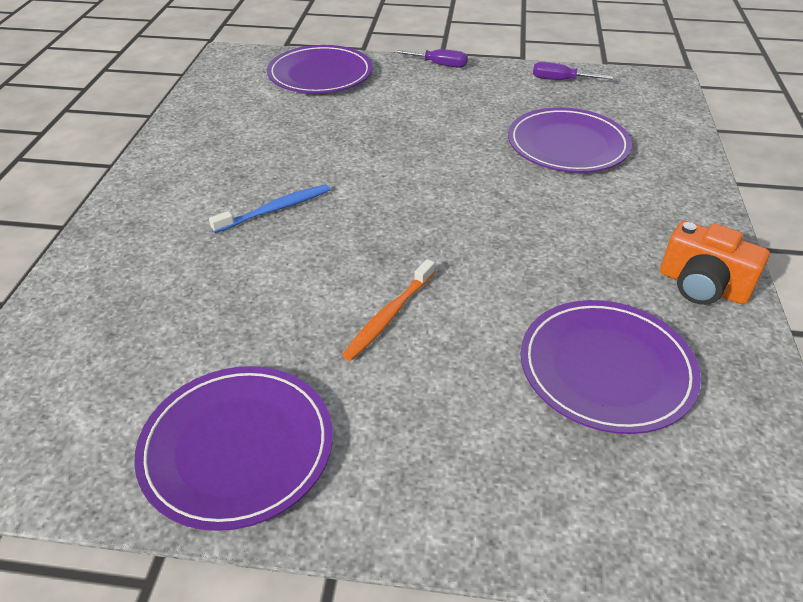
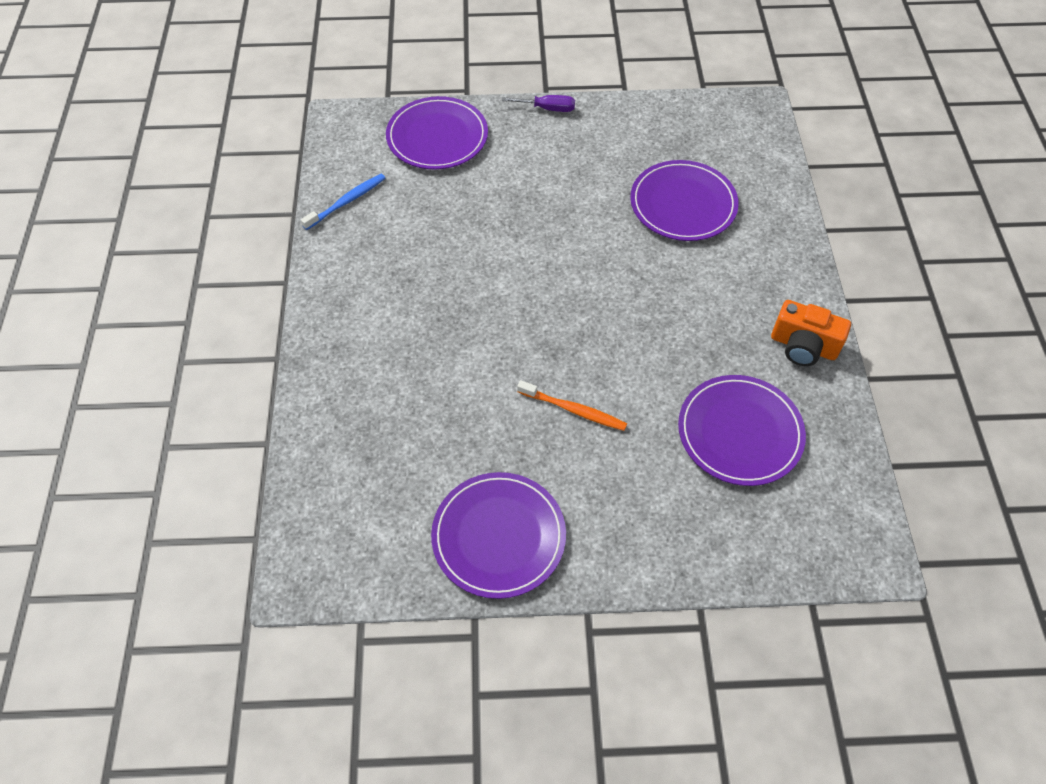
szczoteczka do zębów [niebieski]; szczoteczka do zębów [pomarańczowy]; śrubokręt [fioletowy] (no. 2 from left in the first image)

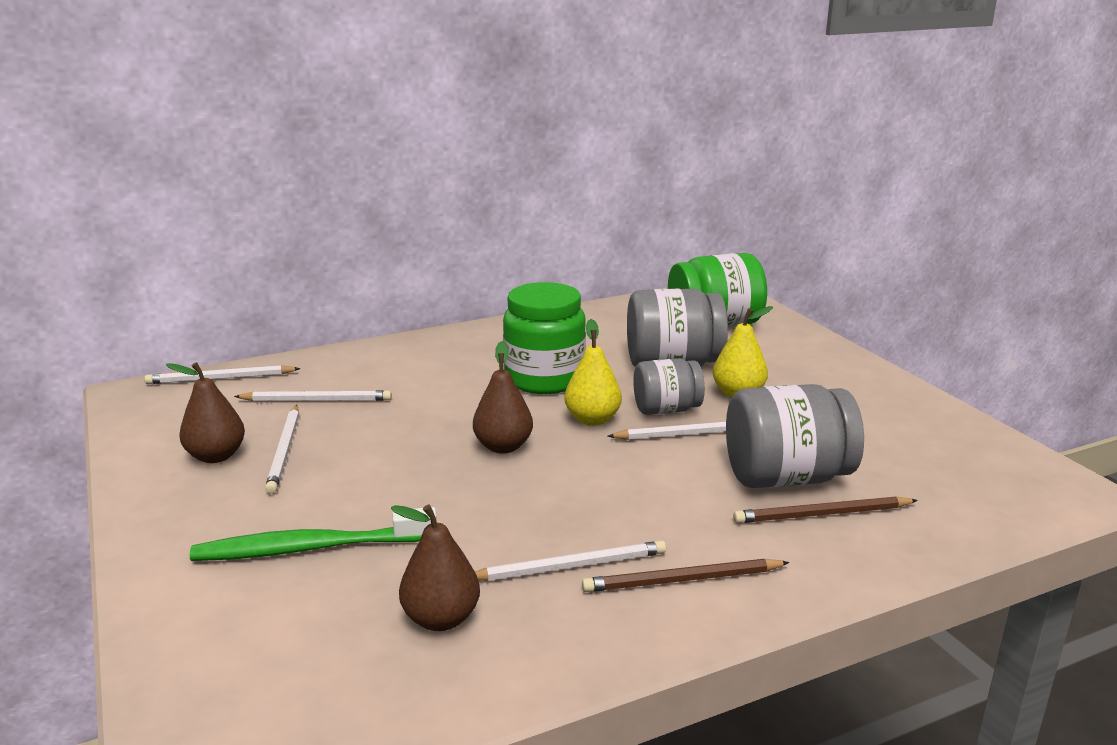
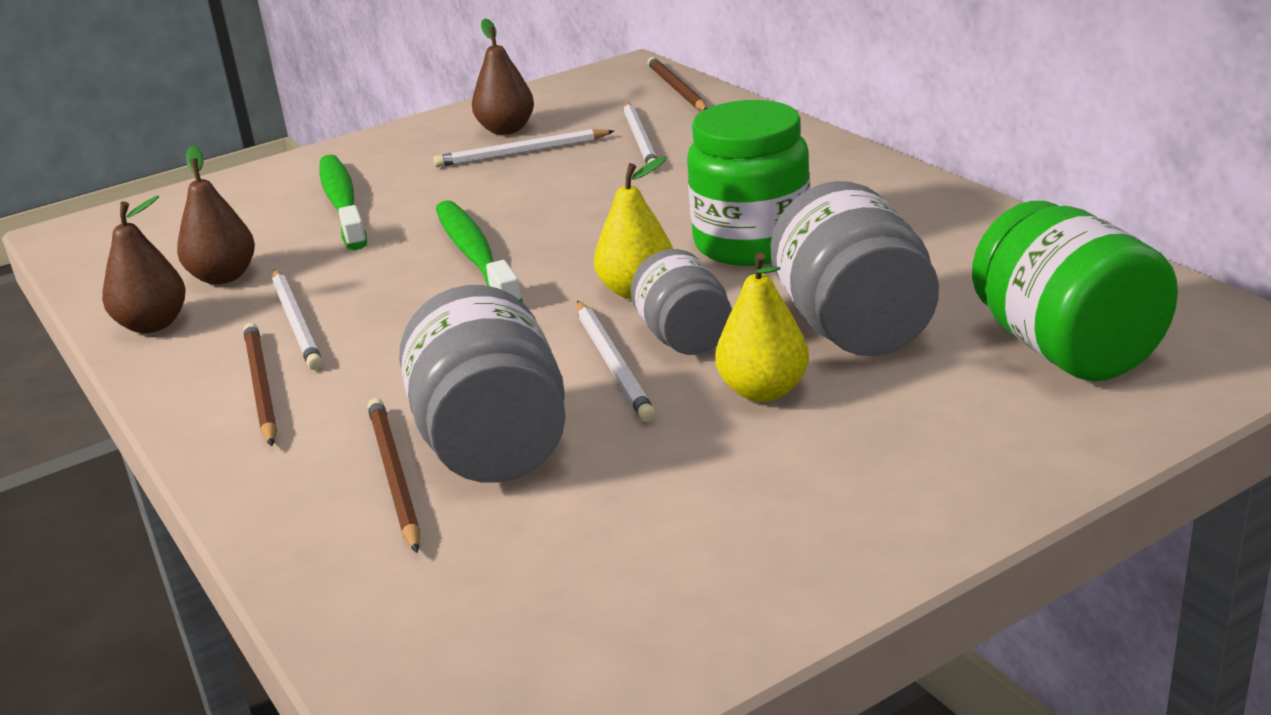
gruszka [brązowy] (no. 1 from left); szczoteczka do zębów [zielony] (no. 2 from left); ołówek [brązowy] (no. 3 from left)

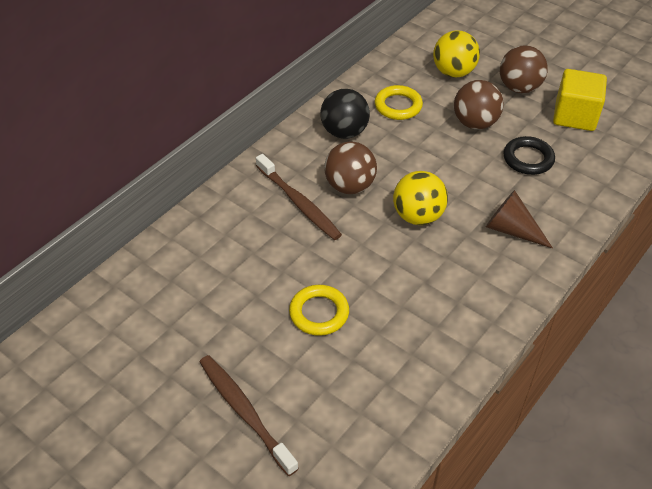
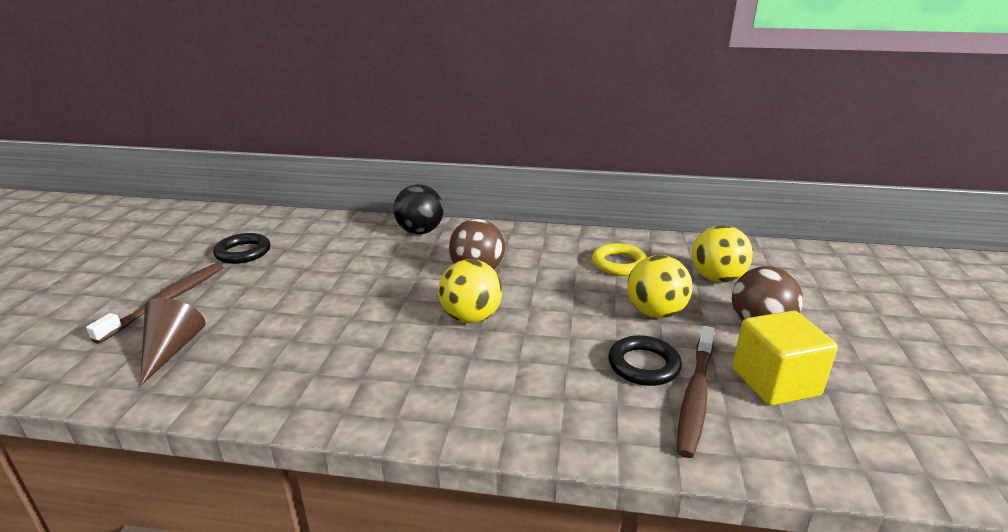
stożek [brązowy]; pierścień [czarny] (no. 1 from left); piłka [czarny]; piłka [żółty] (no. 2 from left); szczoteczka do zębów [brązowy] (no. 2 from left); pierścień [żółty] (no. 1 from left in the first image)

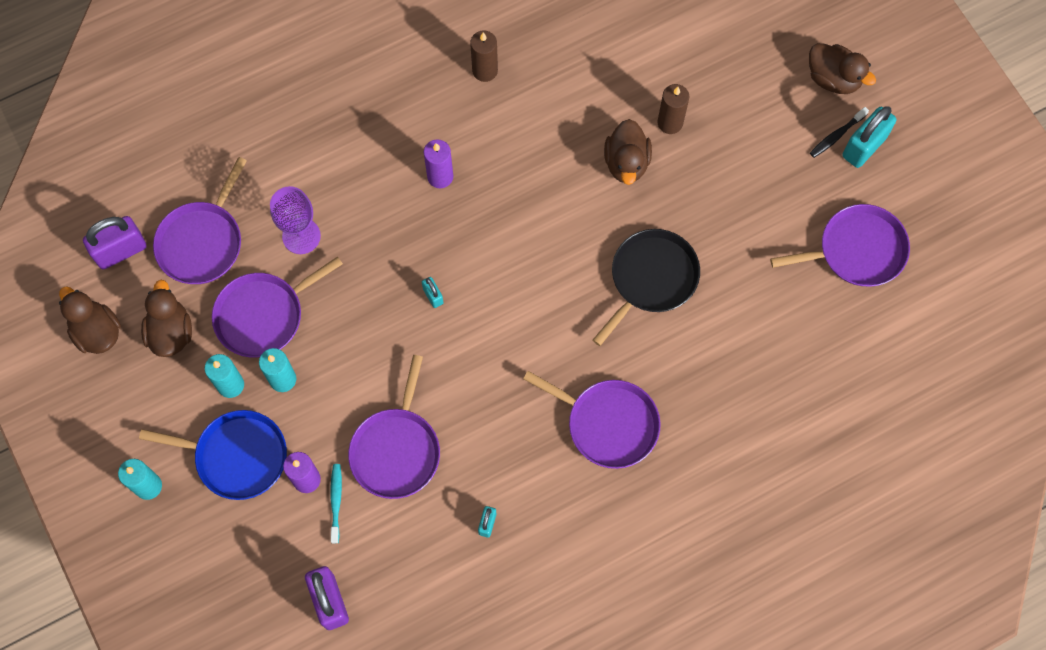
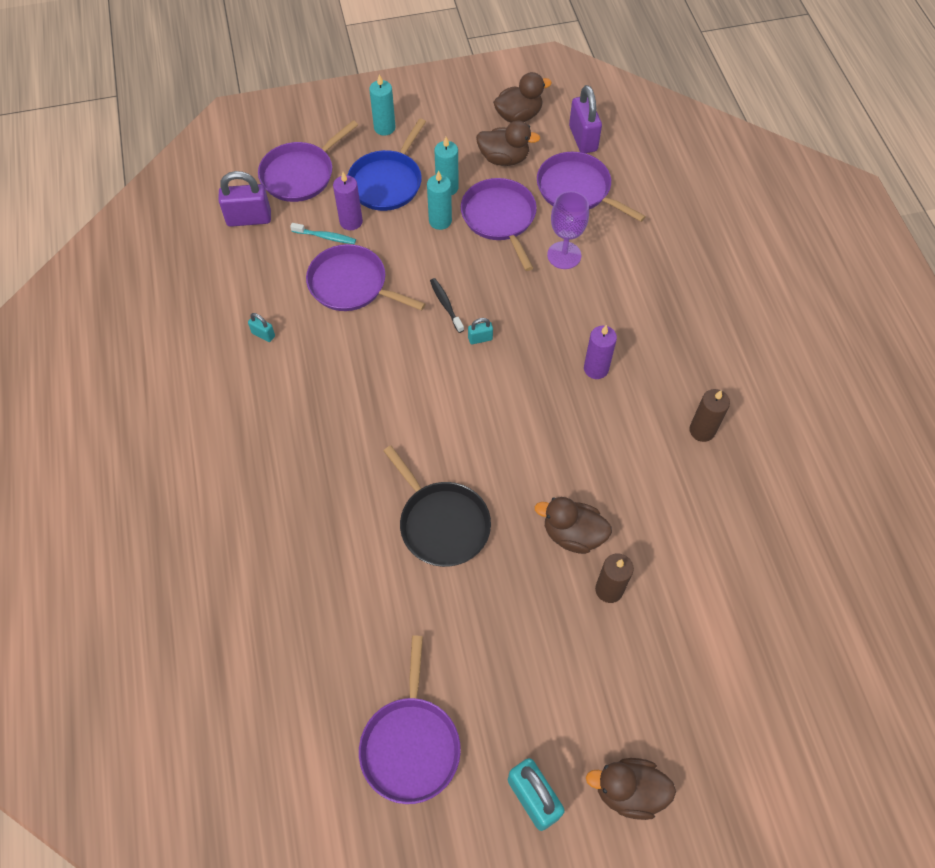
patelnia [fioletowy] (no. 1 from left); szczoteczka do zębów [czarny]; kaczka [brązowy] (no. 4 from left)

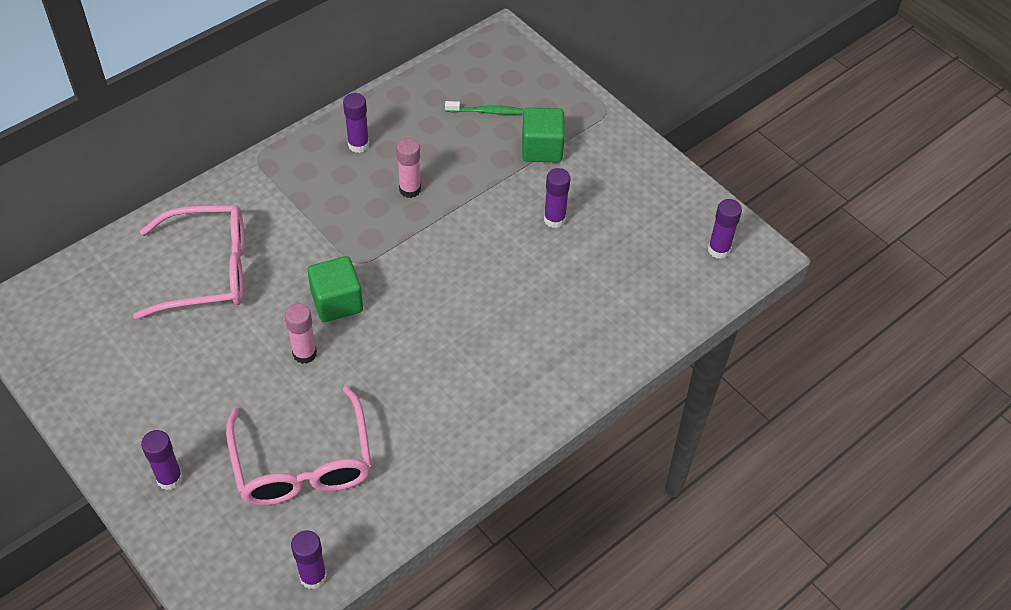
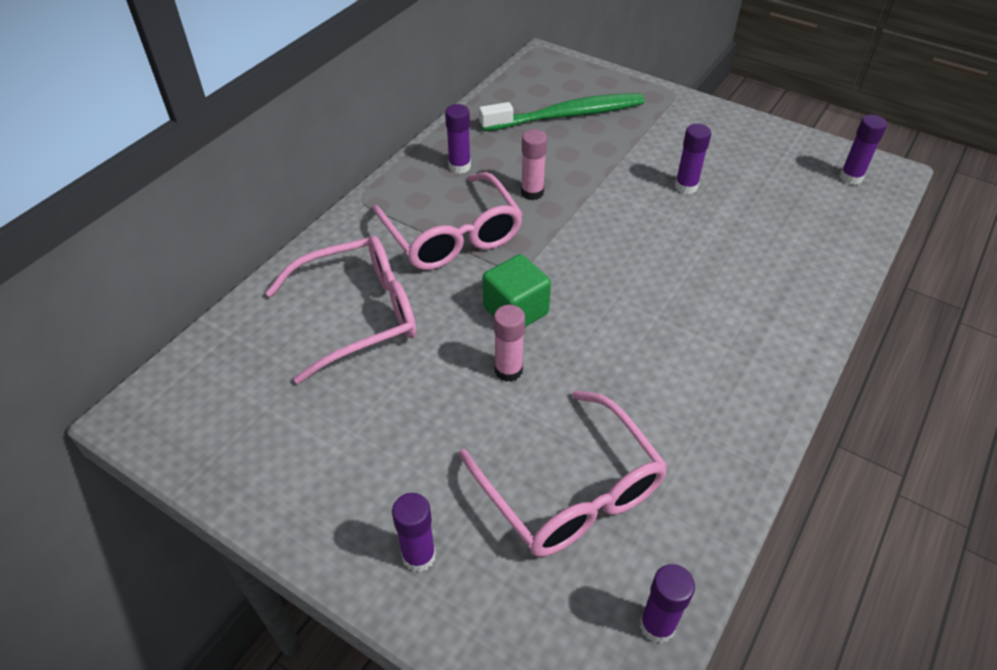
okulary [różowy] (no. 2 from left); szczoteczka do zębów [zielony]; sześcian [zielony] (no. 2 from left in the first image)

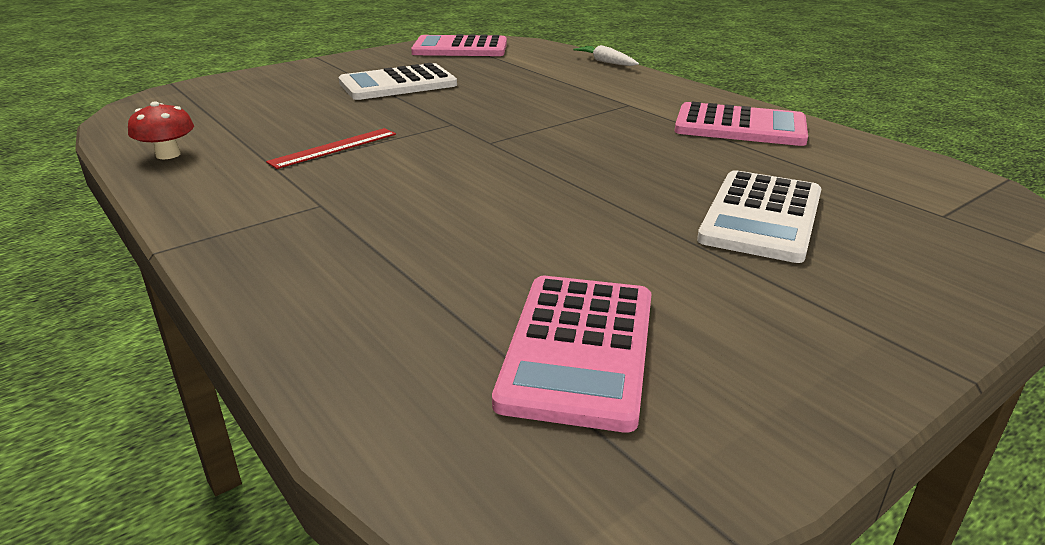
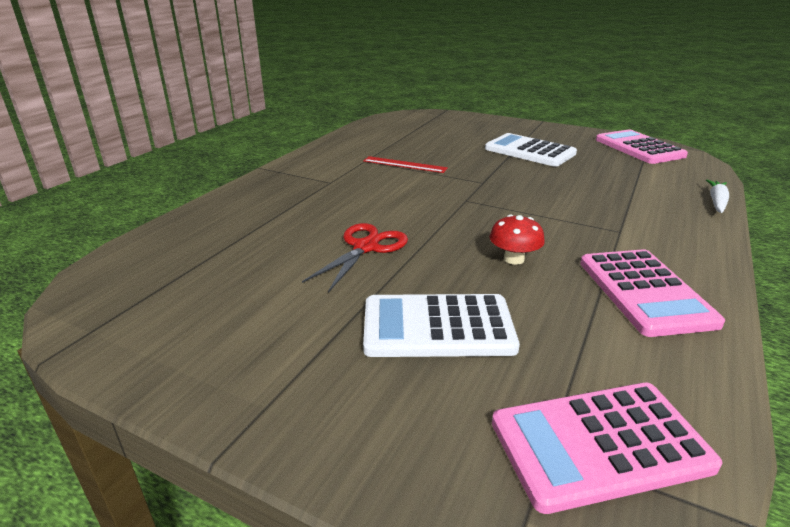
nożyczki [czerwony]; grzyb [czerwony]; kalkulator [różowy] (no. 1 from left)

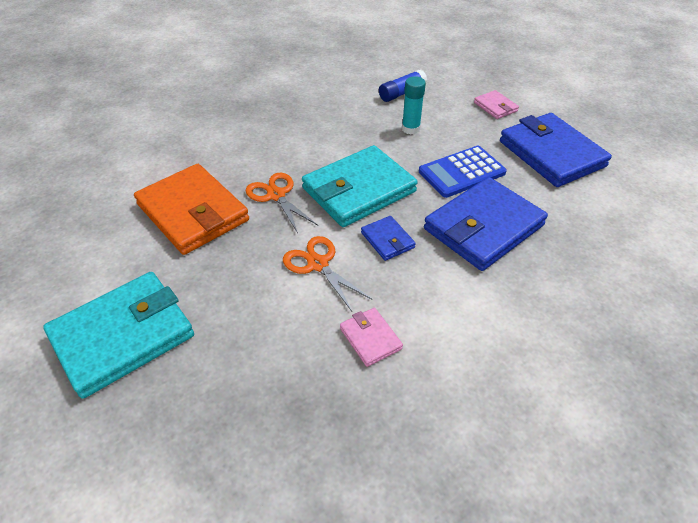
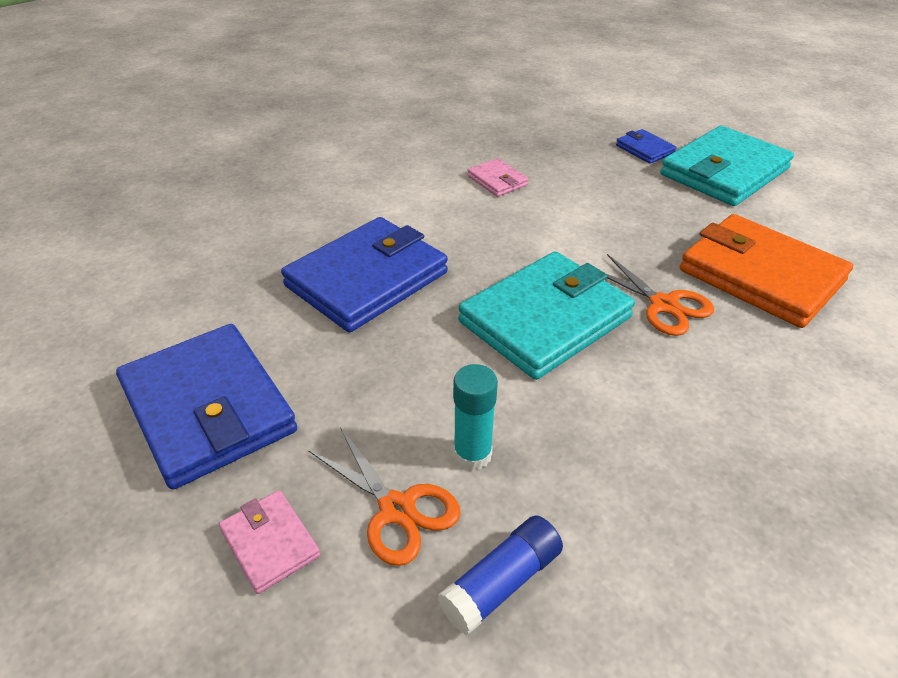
nożyczki [pomarańczowy] (no. 1 from left); portfel [niebieski] (no. 3 from left); kalkulator [niebieski]

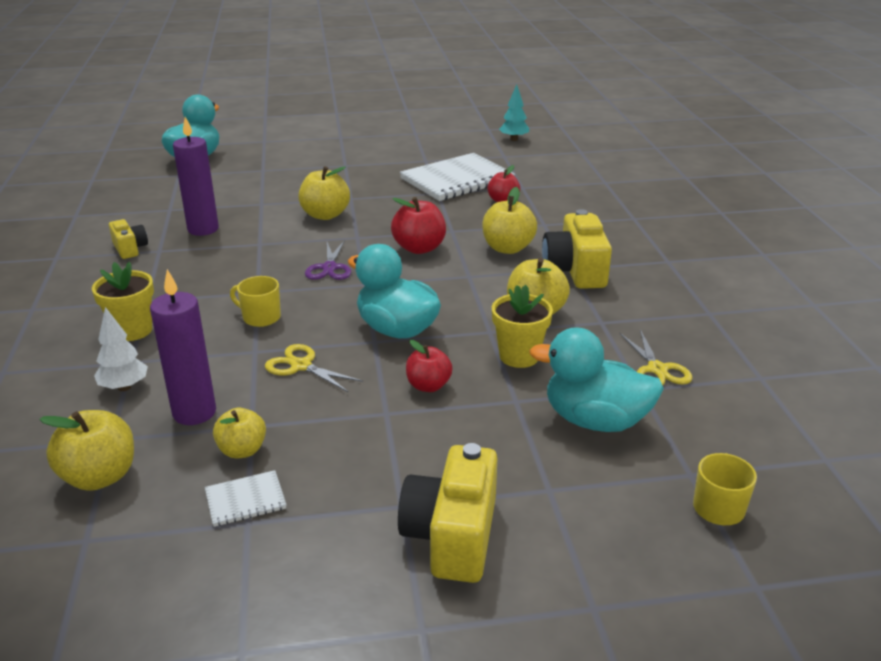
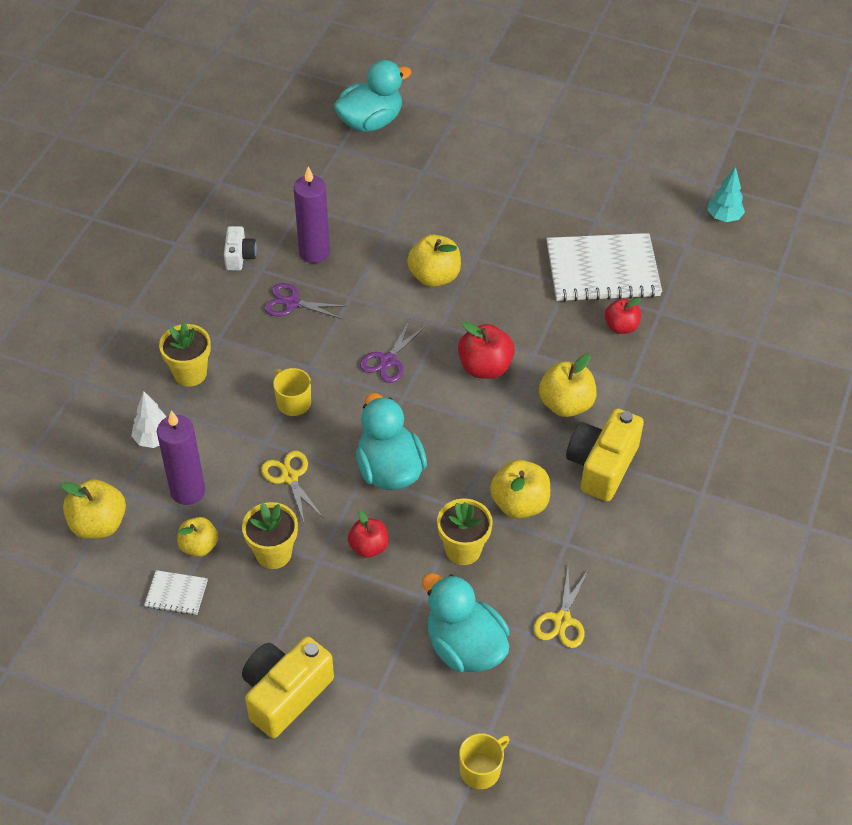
aparat fotograficzny [biały]; doniczka [żółty] (no. 2 from left); nożyczki [fioletowy] (no. 1 from left)

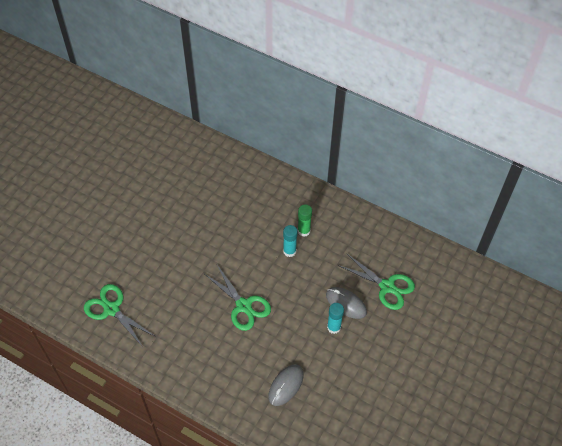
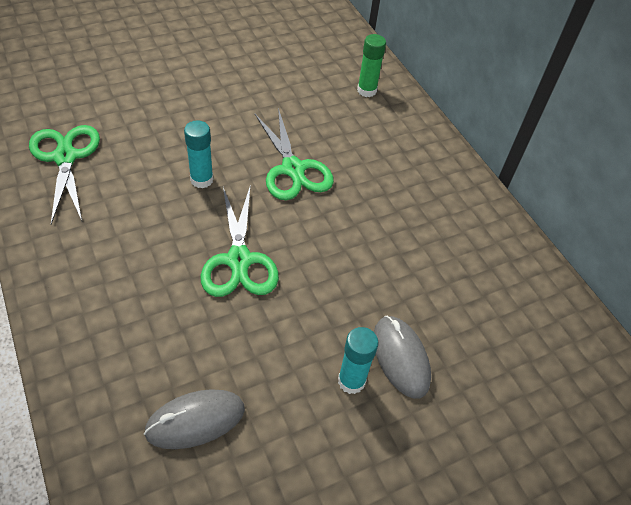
klej w sztyfcie [turkusowy] (no. 1 from left); nożyczki [zielony] (no. 3 from left); klej w sztyfcie [zielony]

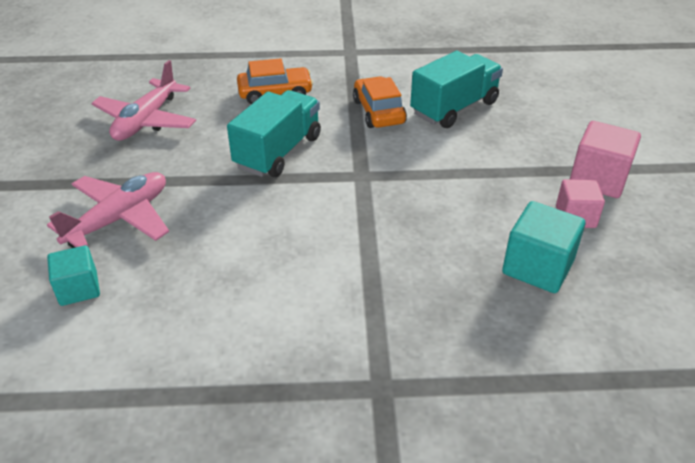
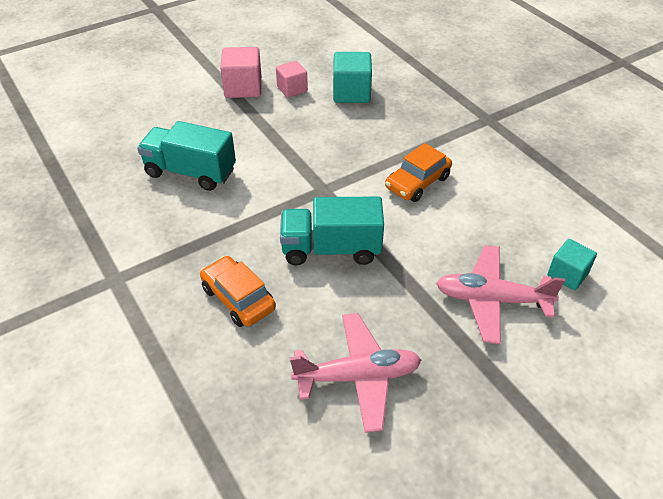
samochód [pomarańczowy] (no. 2 from left)

